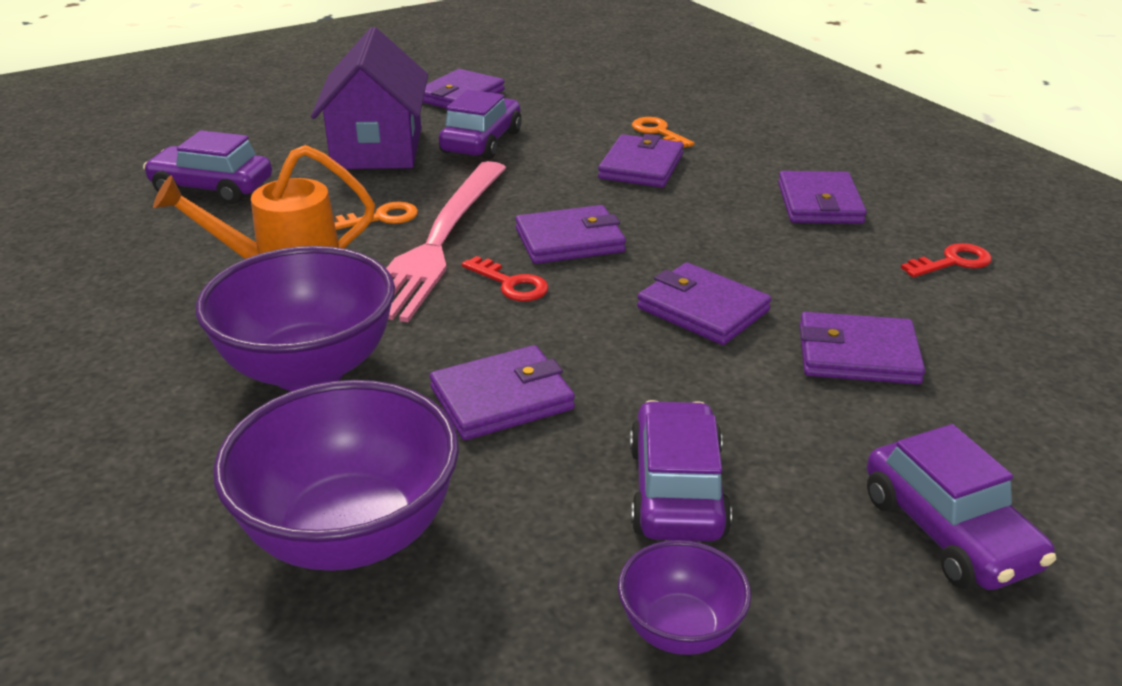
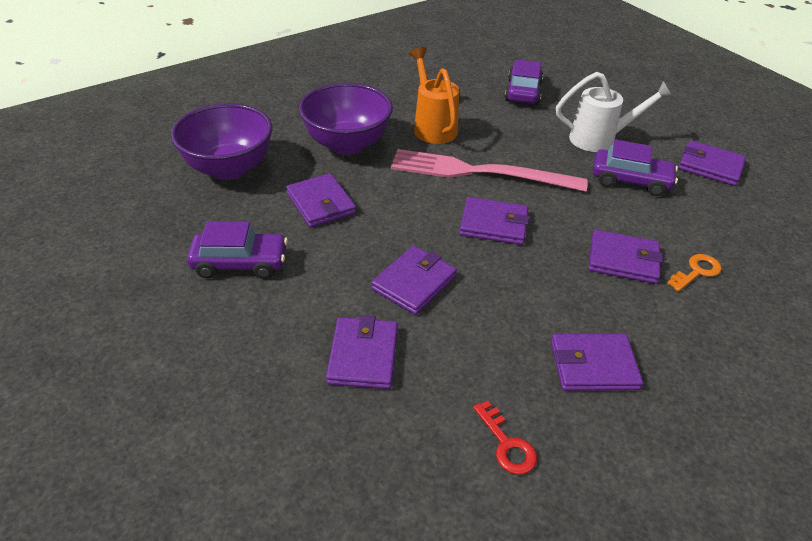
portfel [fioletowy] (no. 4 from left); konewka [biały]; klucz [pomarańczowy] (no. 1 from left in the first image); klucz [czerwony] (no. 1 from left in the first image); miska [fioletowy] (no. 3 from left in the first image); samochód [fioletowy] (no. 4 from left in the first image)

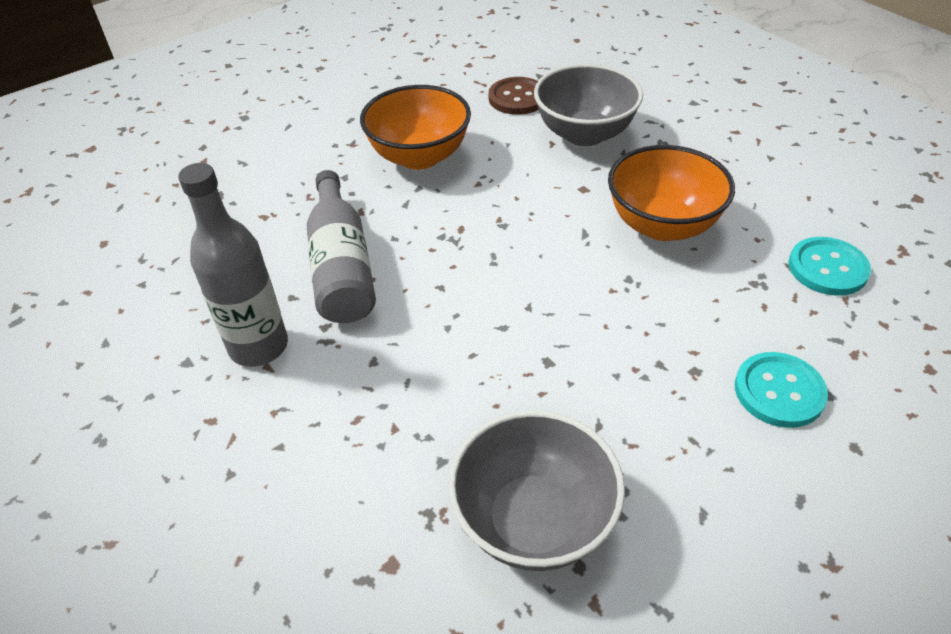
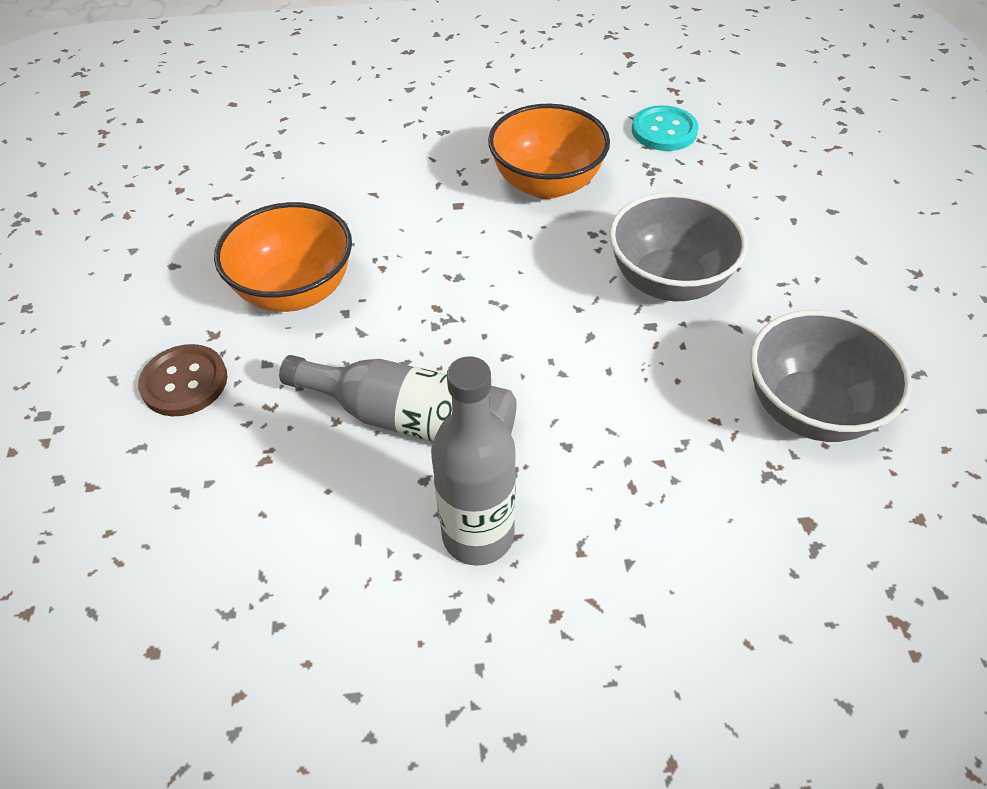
guzik [brązowy]; miska [szary] (no. 1 from left); guzik [turkusowy] (no. 1 from left in the first image)

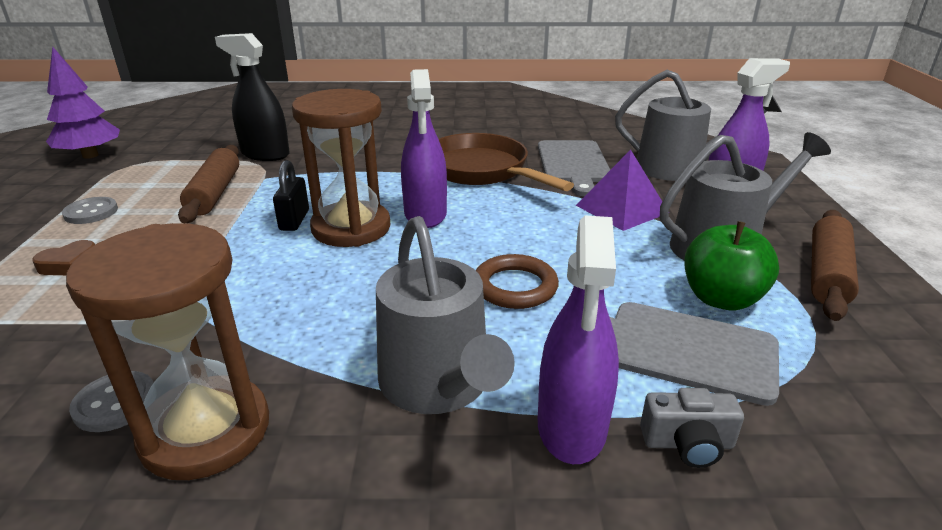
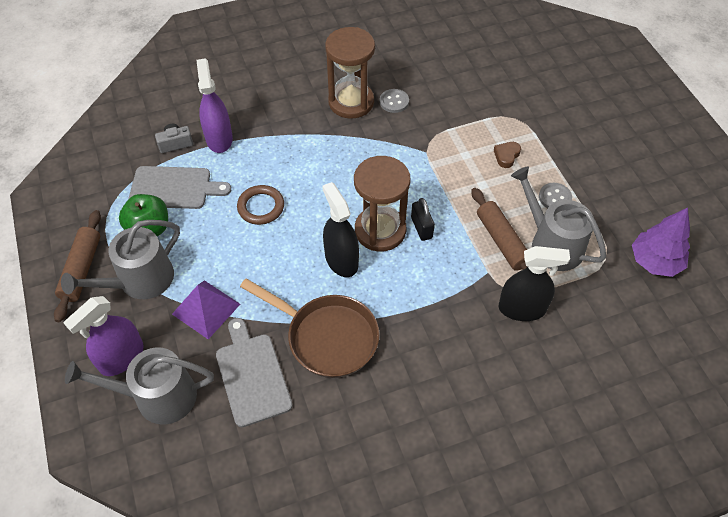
spryskiwacz [czarny] (no. 1 from left); konewka [szary] (no. 3 from left)

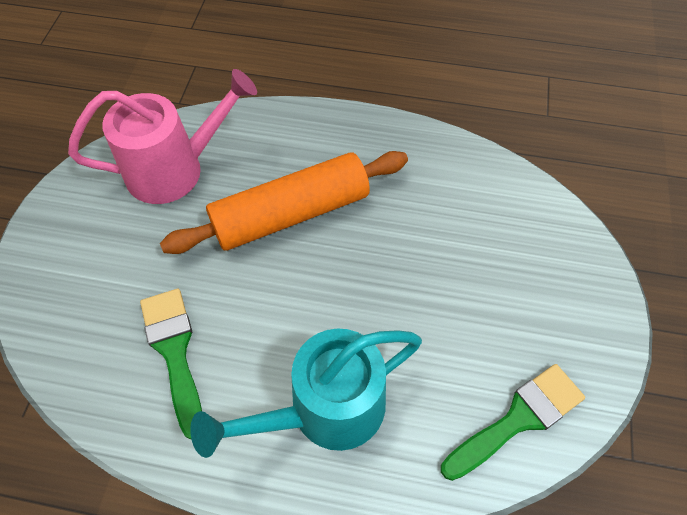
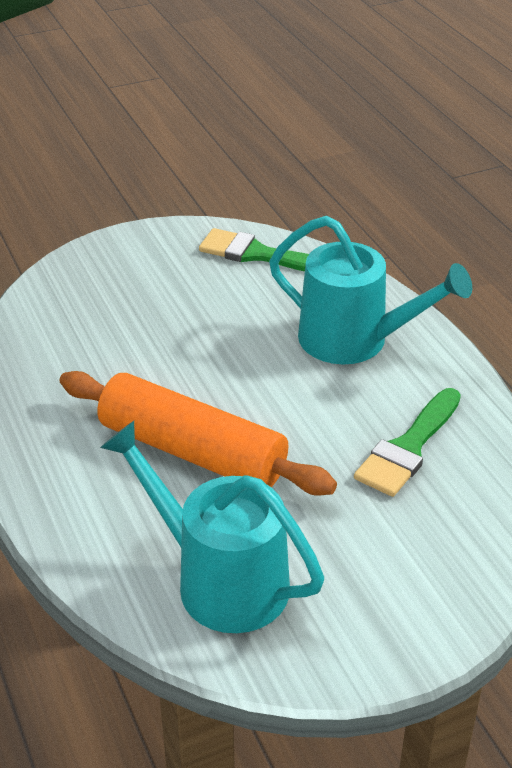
konewka [turkusowy] (no. 1 from left)

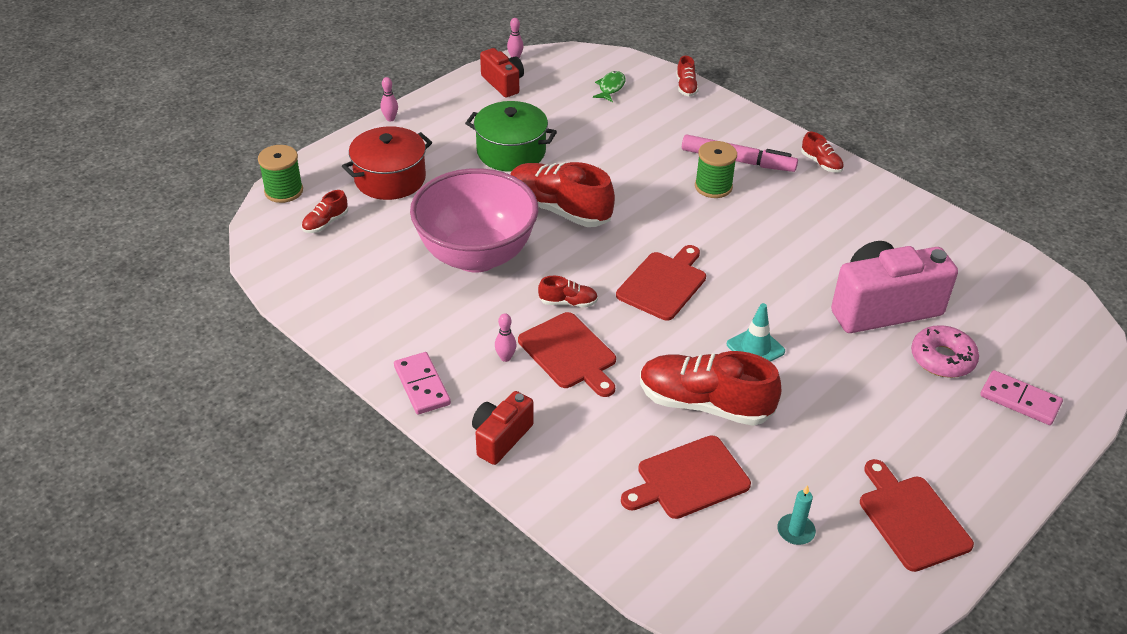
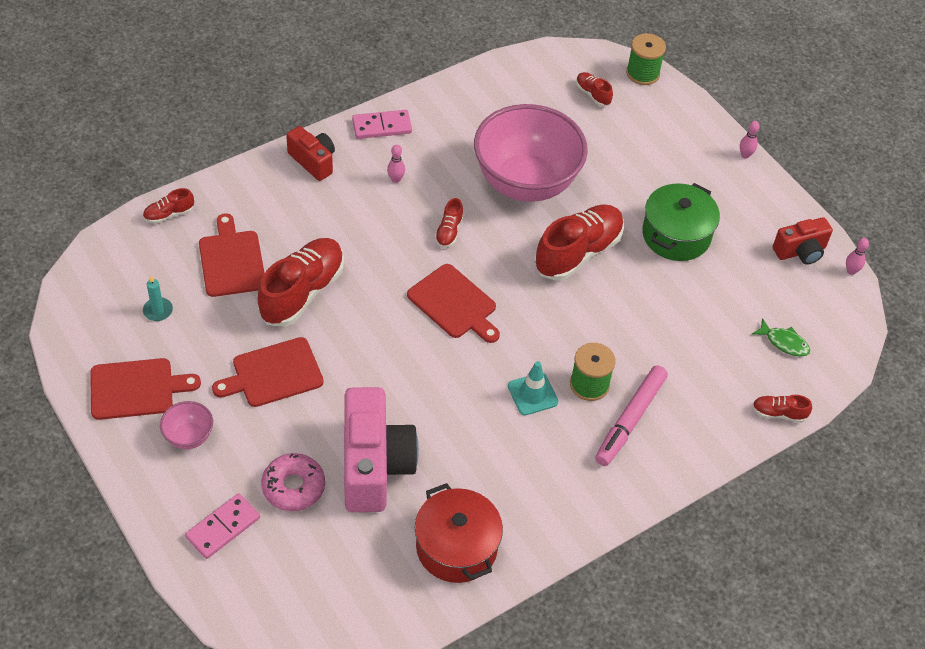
but [czerwony] (no. 1 from left); miska [różowy] (no. 1 from left); deska do krojenia [czerwony] (no. 3 from left); garnek [czerwony]; pachołek [turkusowy]

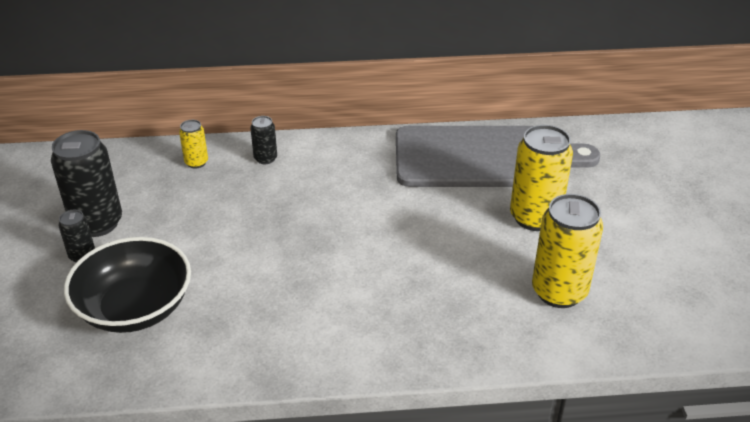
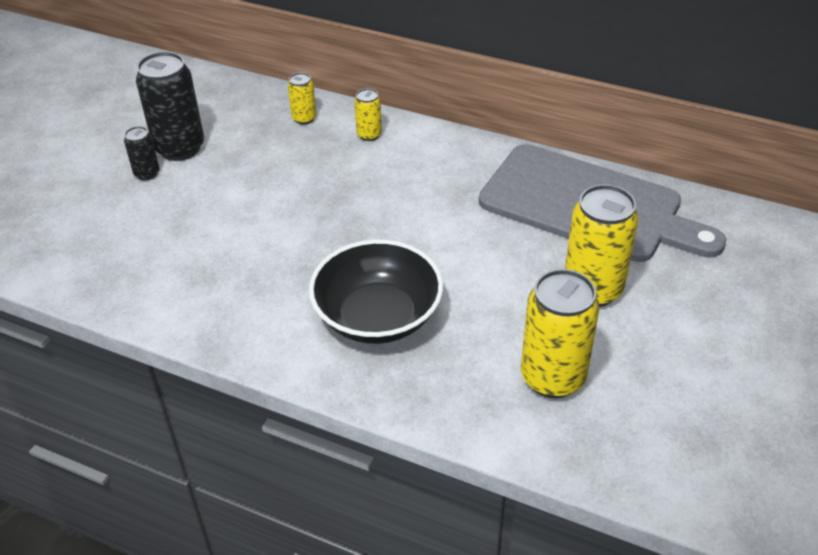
miska [czarny]; puszka [żółty] (no. 2 from left)

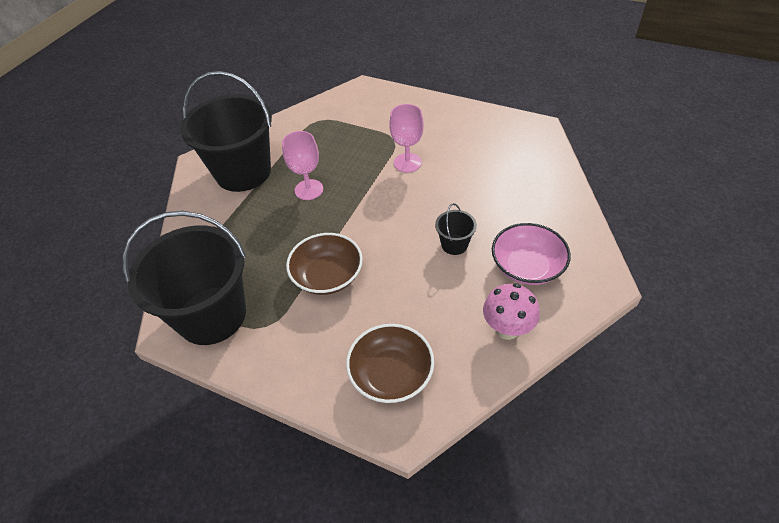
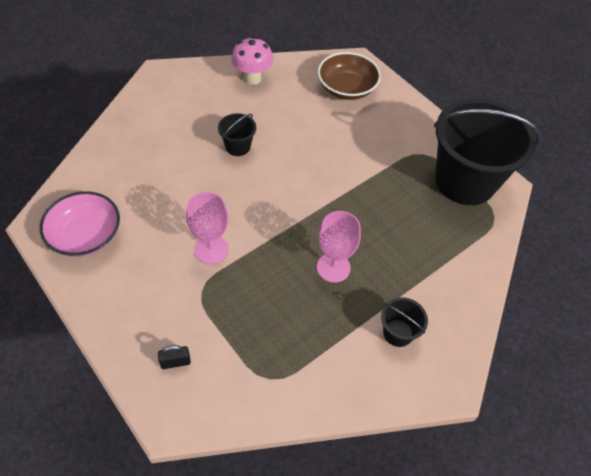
miska [różowy]; kłódka [czarny]; wiadro [czarny] (no. 2 from left); miska [brązowy] (no. 1 from left in the first image)

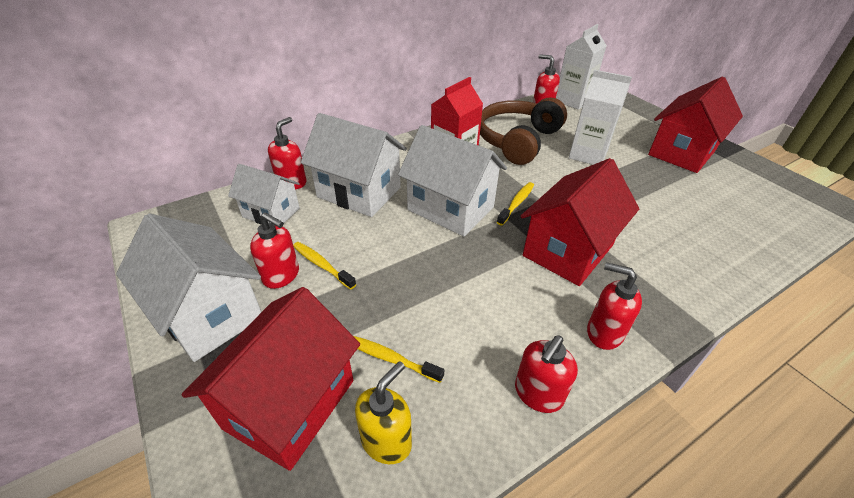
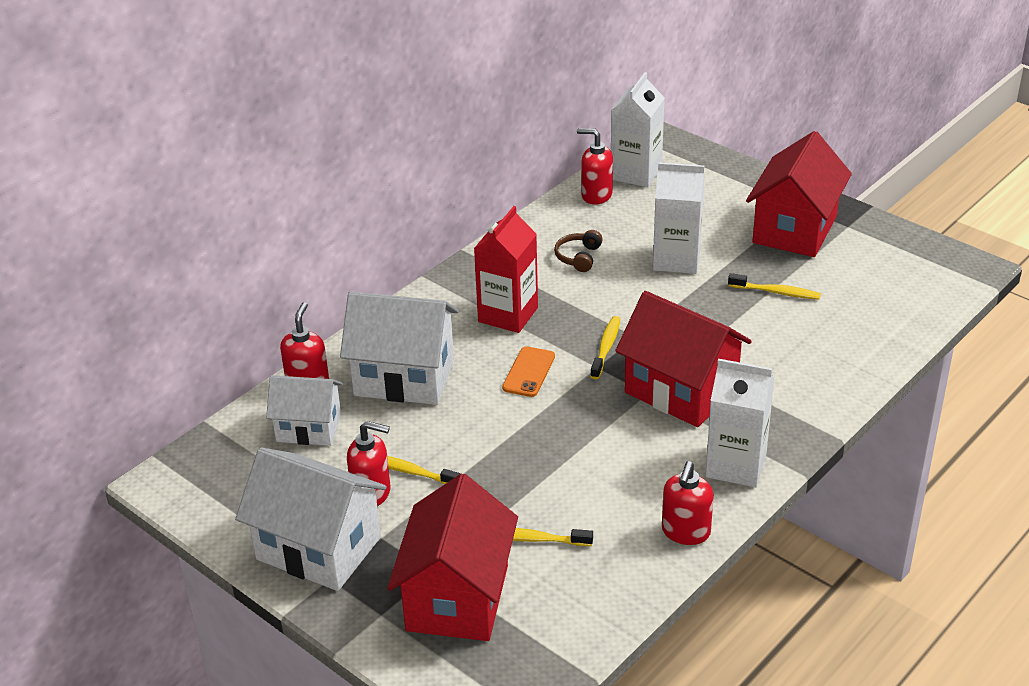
telefon [pomarańczowy]; słuchawki [brązowy]; domek [czerwony] (no. 2 from left); karton mleka [biały] (no. 3 from left); szczoteczka do zębów [żółty] (no. 4 from left); dozownik mydła [żółty]

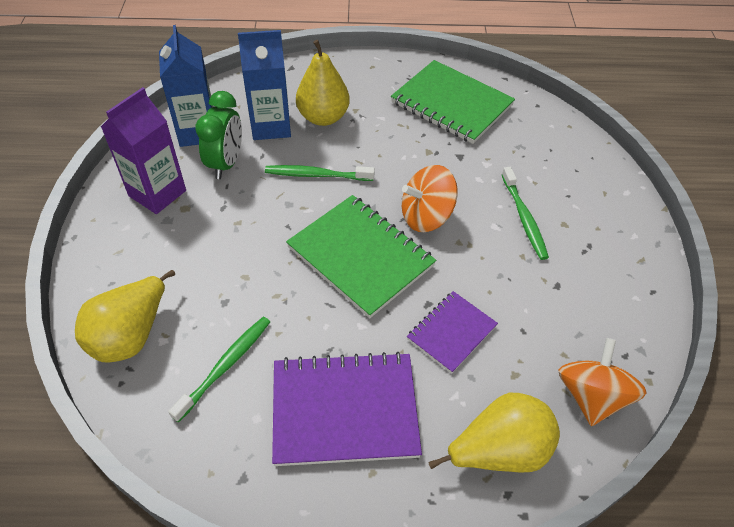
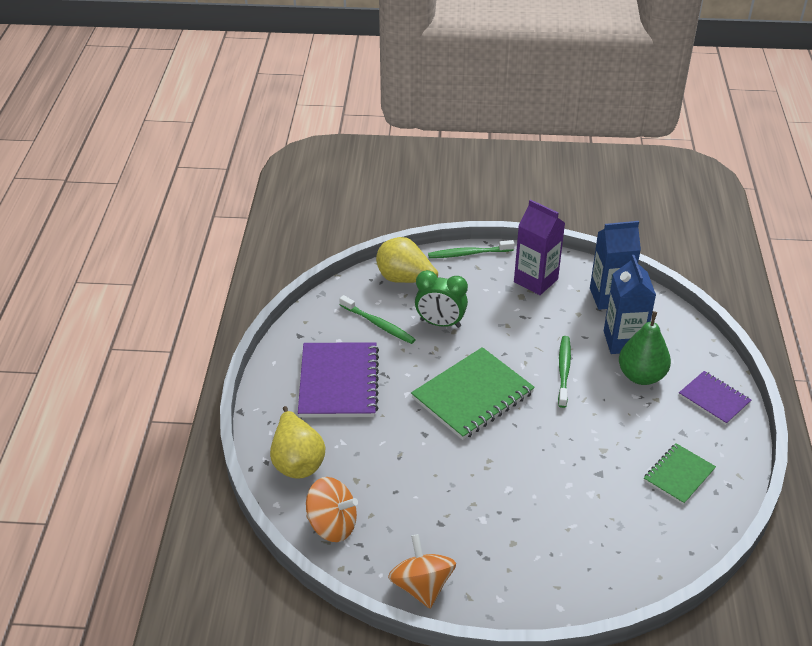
bączek [pomarańczowy] (no. 2 from left); budzik [zielony]; szczoteczka do zębów [zielony] (no. 2 from left); gruszka [zielony]; zeszyt [zielony] (no. 2 from left); zeszyt [fioletowy] (no. 2 from left)

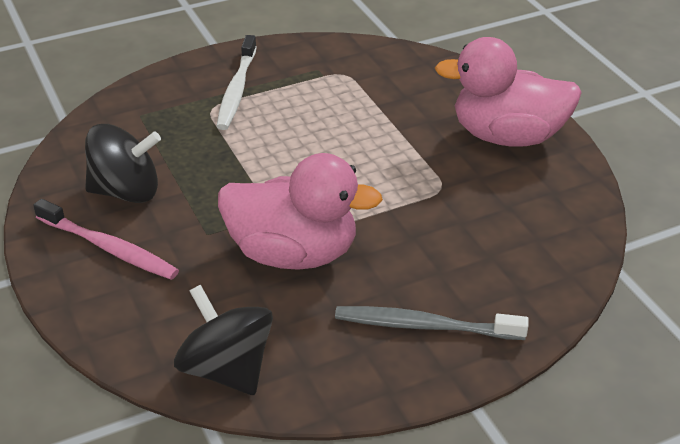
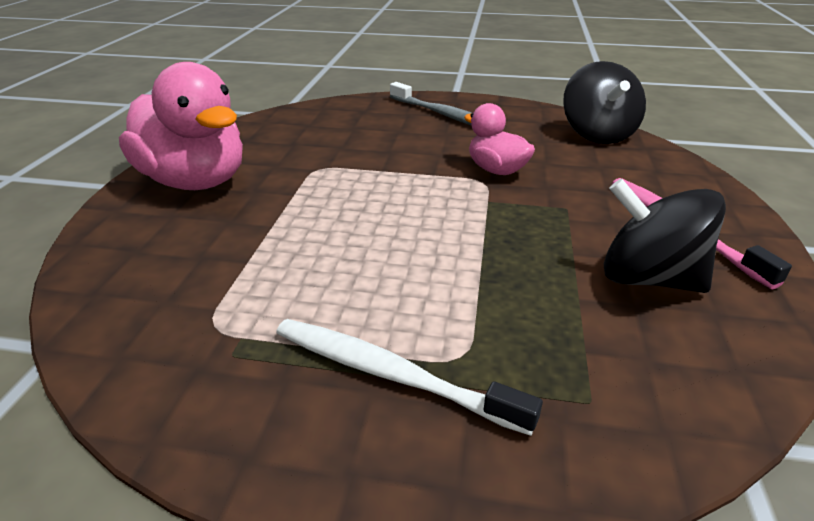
szczoteczka do zębów [biały]; kaczka [różowy] (no. 2 from left)

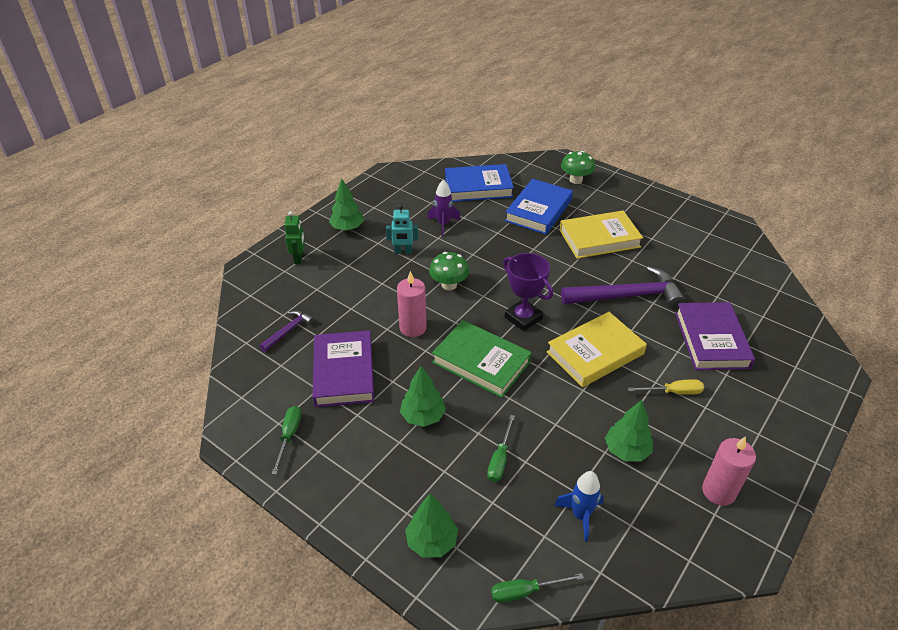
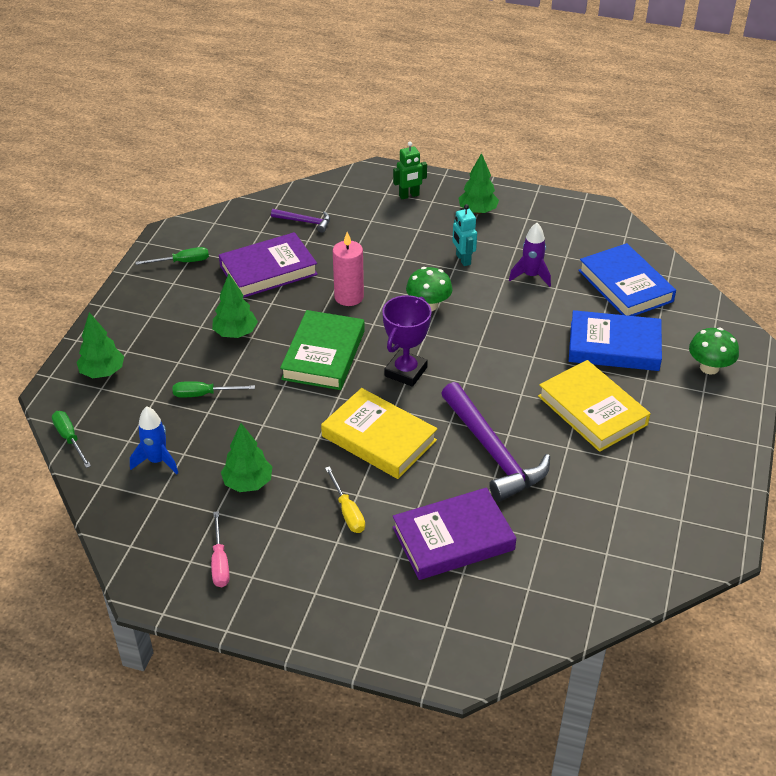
śrubokręt [różowy]

